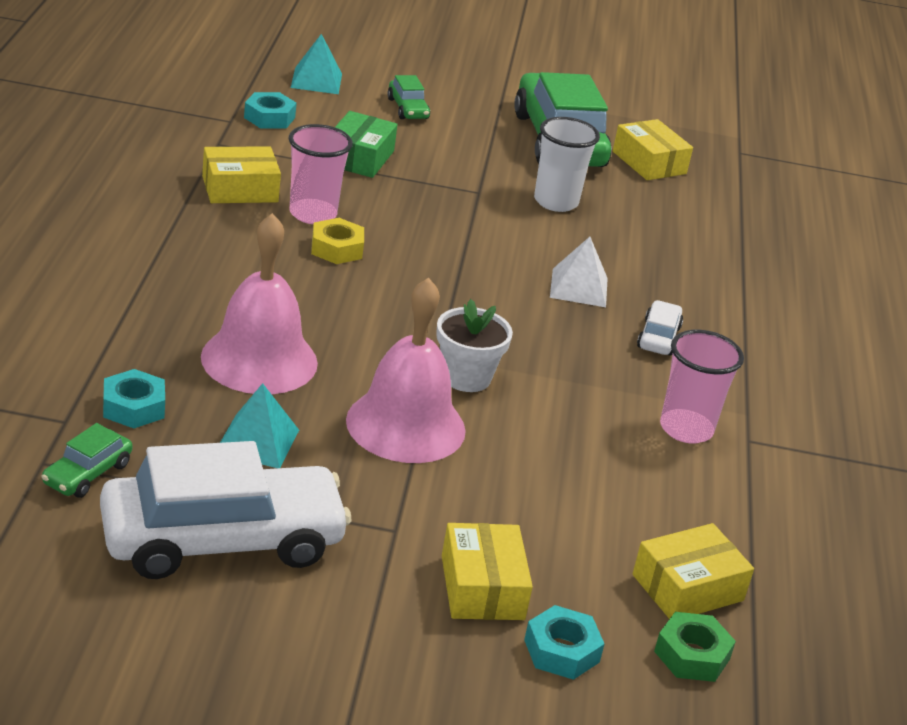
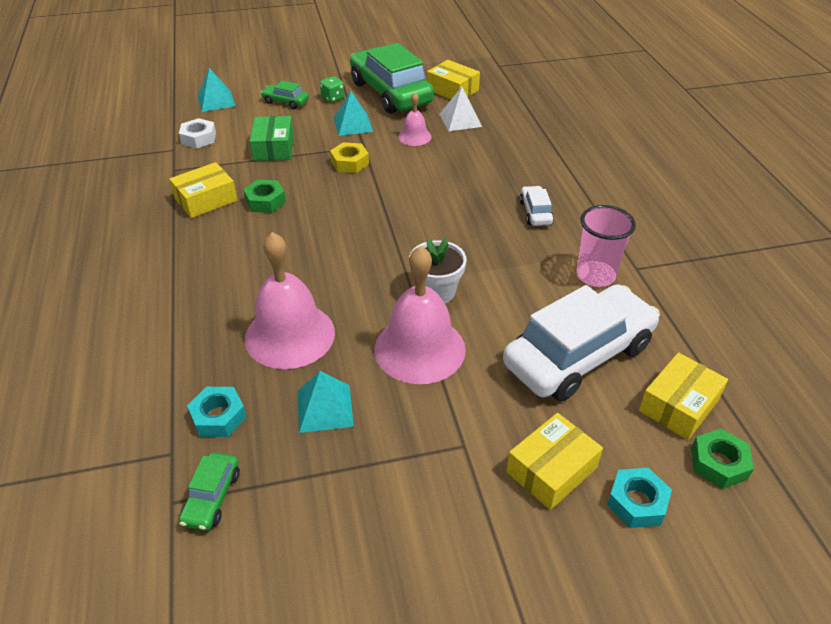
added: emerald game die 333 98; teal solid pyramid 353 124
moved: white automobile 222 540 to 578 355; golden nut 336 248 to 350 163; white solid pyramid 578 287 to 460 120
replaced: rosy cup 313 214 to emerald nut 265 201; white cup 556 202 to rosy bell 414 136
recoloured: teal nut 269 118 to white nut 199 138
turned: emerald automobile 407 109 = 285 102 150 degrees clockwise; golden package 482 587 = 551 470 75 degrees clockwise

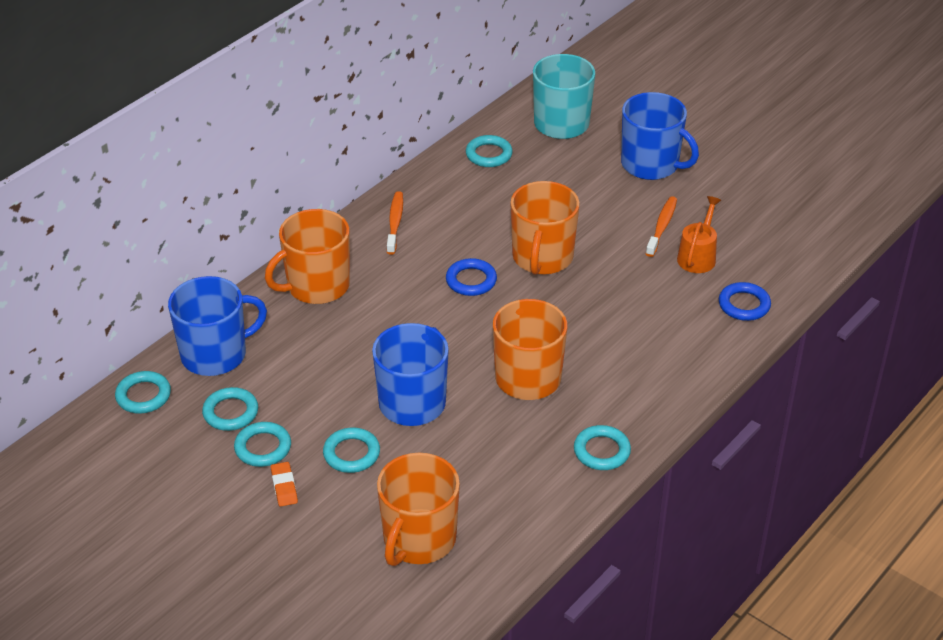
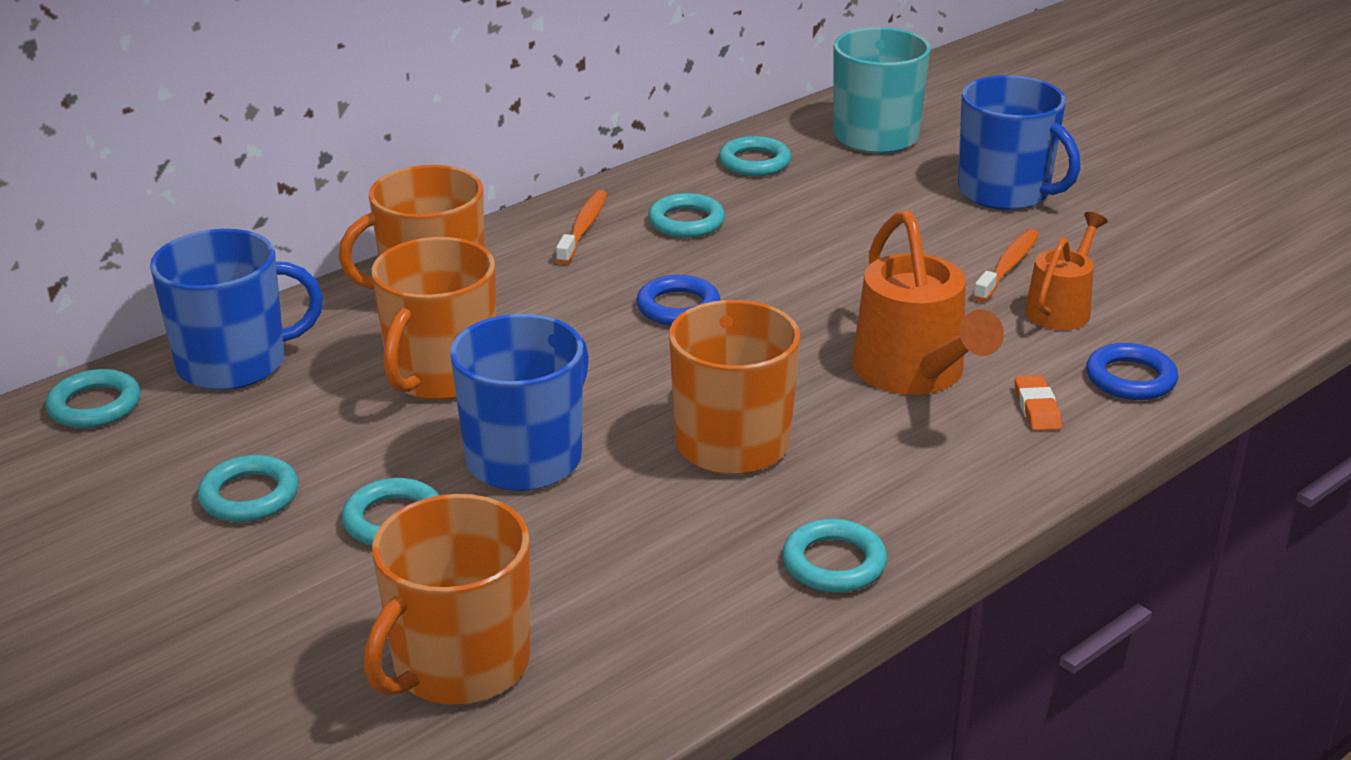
added: bright orange sprinkling can 915 373
moved: teal hoop 230 412 to 686 222; bright orange gum eraser 284 486 to 1037 408; bright orange coffee mug 542 258 to 441 375

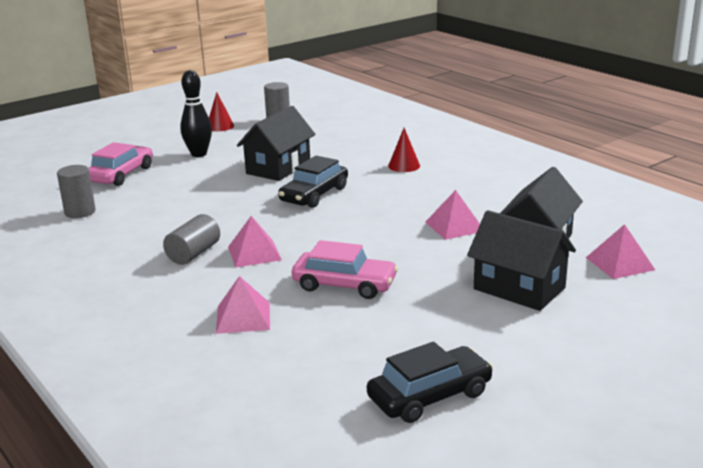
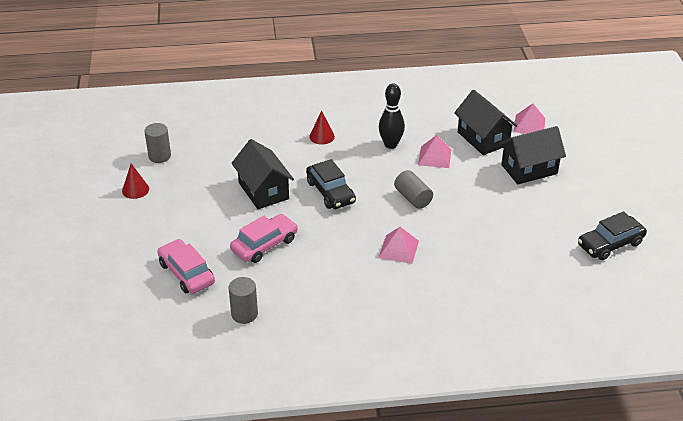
removed: rosy solid pyramid 243 317
moved: grey cylinder 193 253 to 413 198; jet-black tenpin 199 154 to 390 145; rosy automobile 344 285 to 264 245
turned: jet-black automobile 430 396 = 610 244 120 degrees counterclockwise

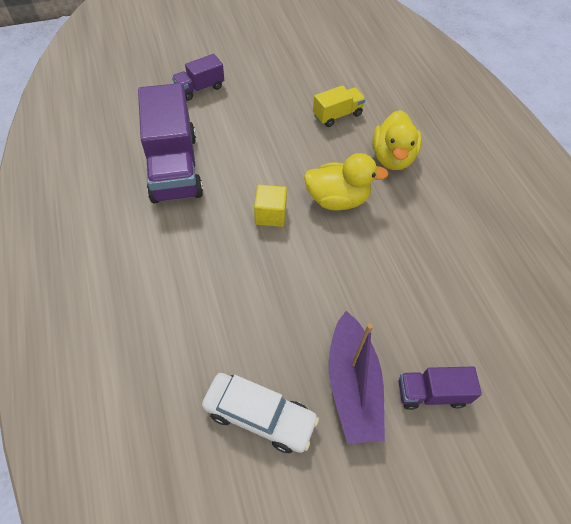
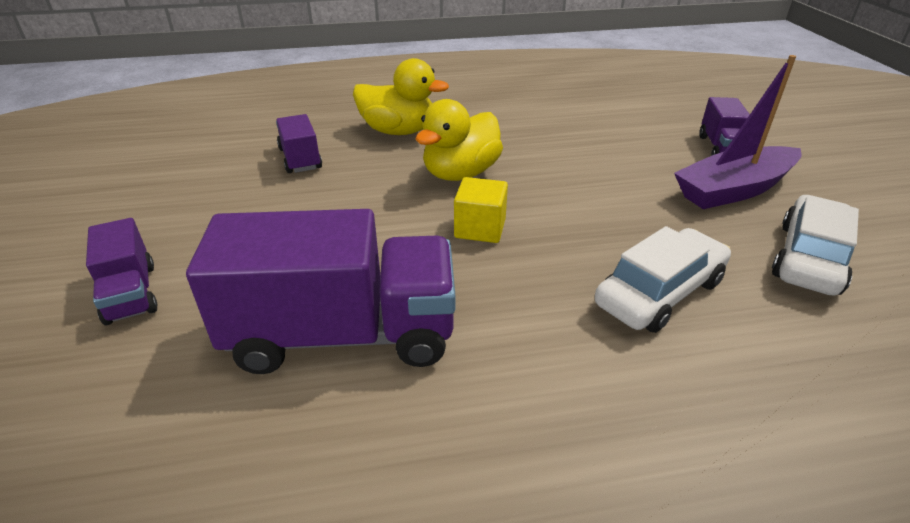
added: white automobile 660 293
recoloured: golden truck 337 115 to royal purple truck 300 159
turned: golden duck 337 199 = 460 174 150 degrees counterclockwise; royal purple toy boat 352 385 = 734 190 150 degrees clockwise

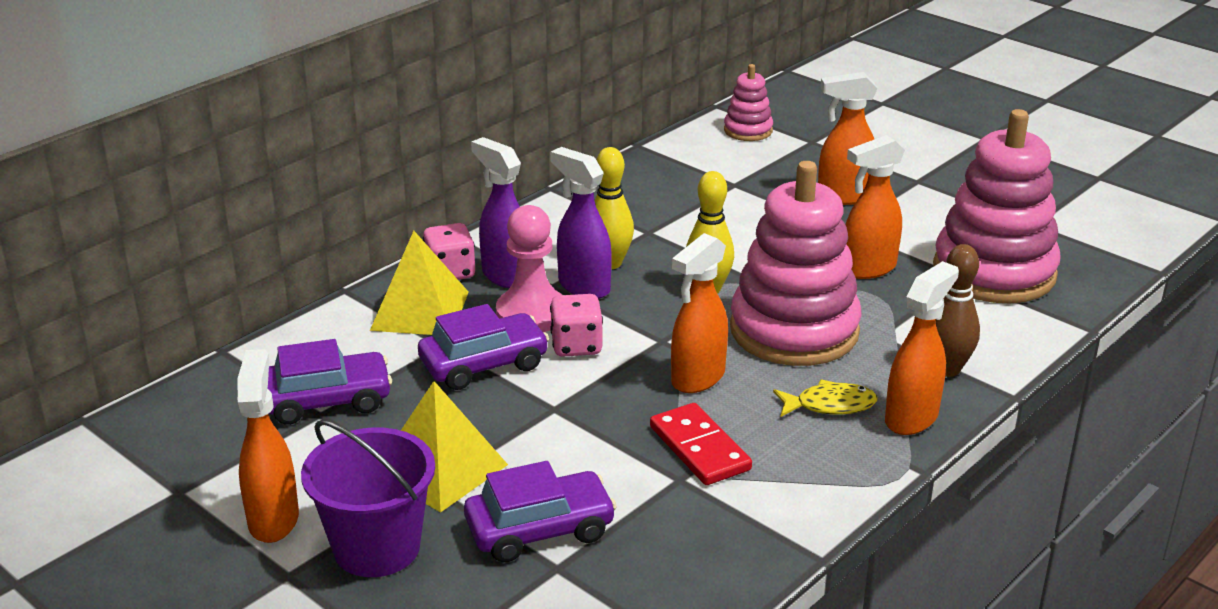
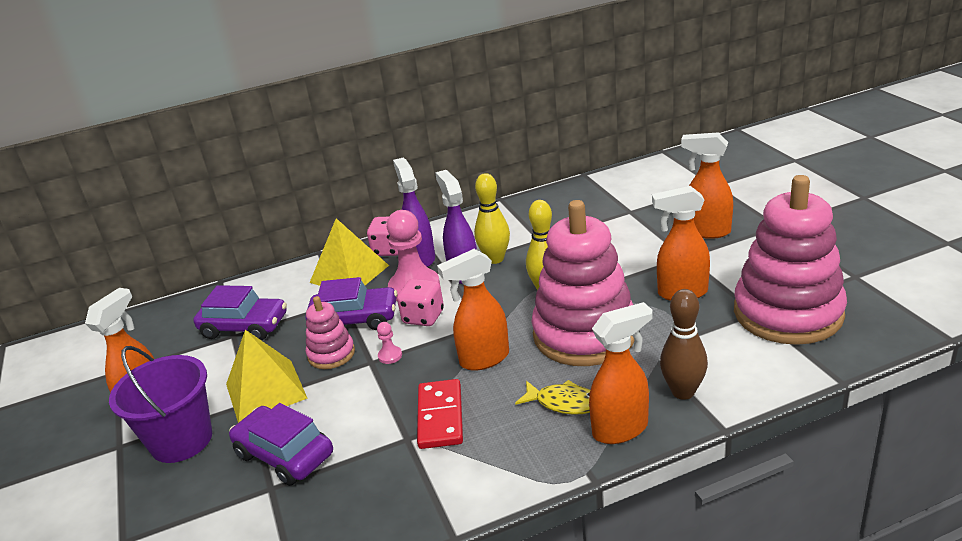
added: rosy chess pawn 390 356
moved: rosy stacking rings 748 130 to 331 354
turned: royal purple automobile 540 530 = 285 454 150 degrees counterclockwise

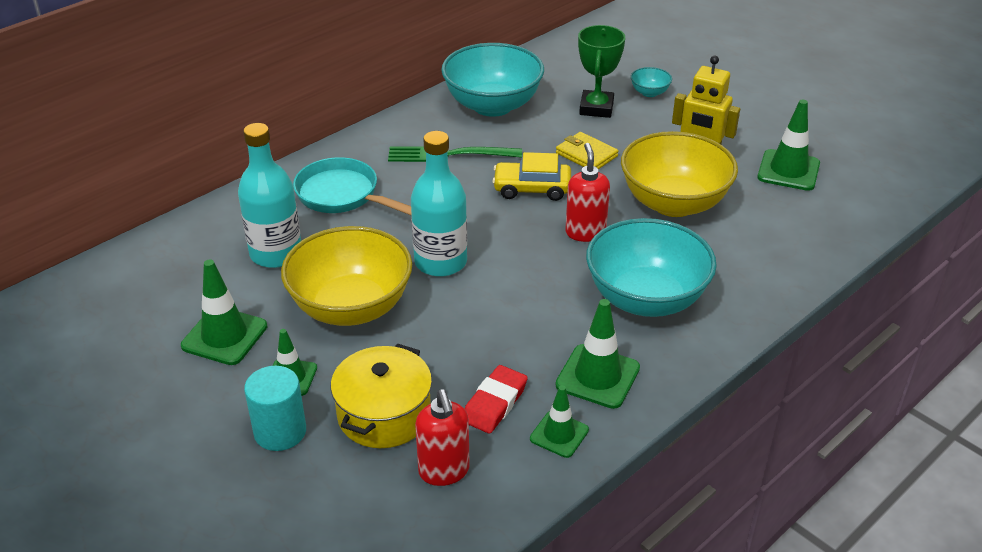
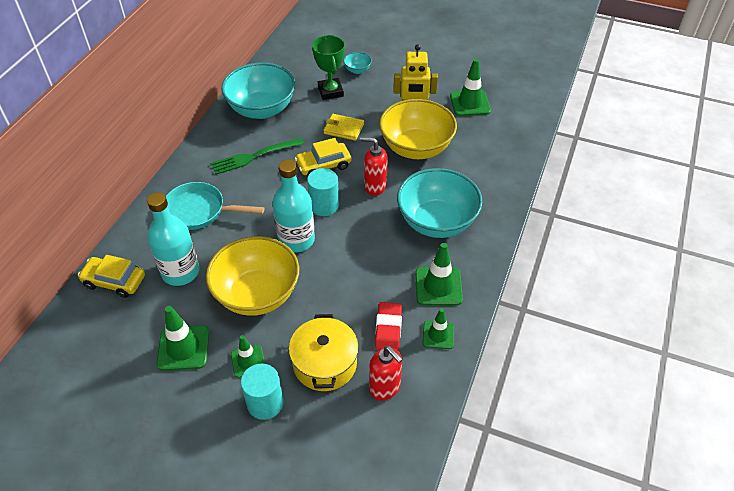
added: golden automobile 114 281; teal cylinder 324 205
turned: scarlet soap pump 585 232 = 375 187 45 degrees counterclockwise

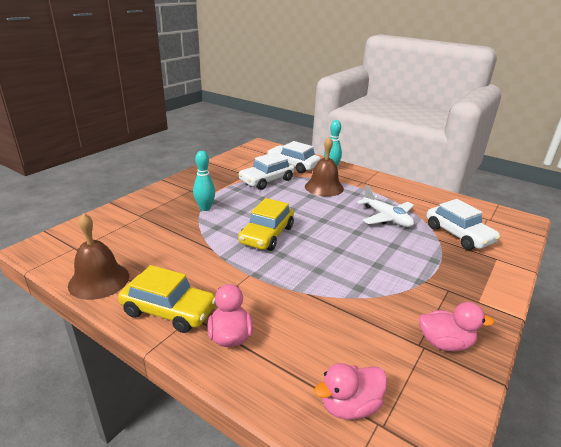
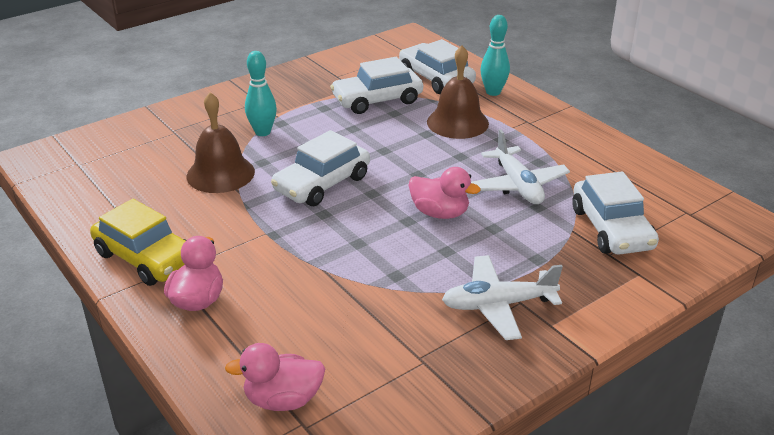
added: white plane 498 305
moved: russet bell 99 280 to 220 173; rosy duck 444 343 to 440 213
recoloured: golden automobile 267 235 to white automobile 322 184

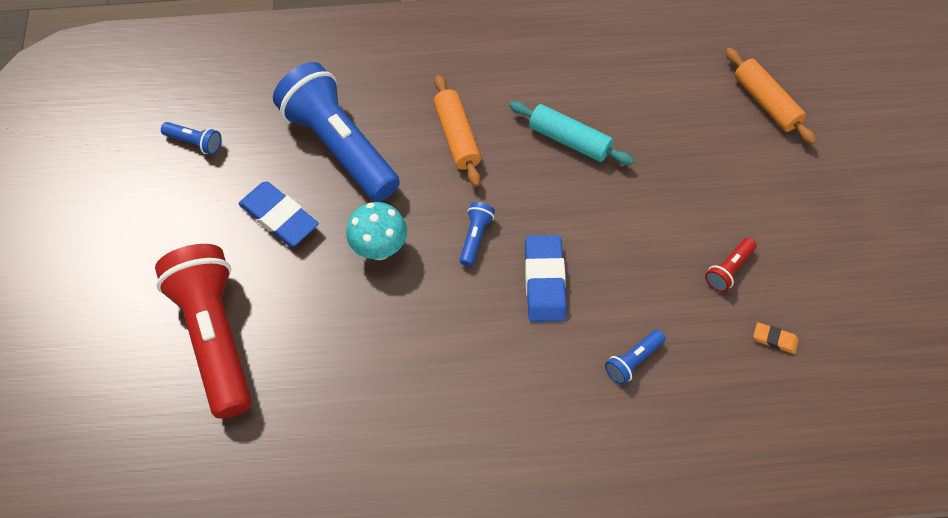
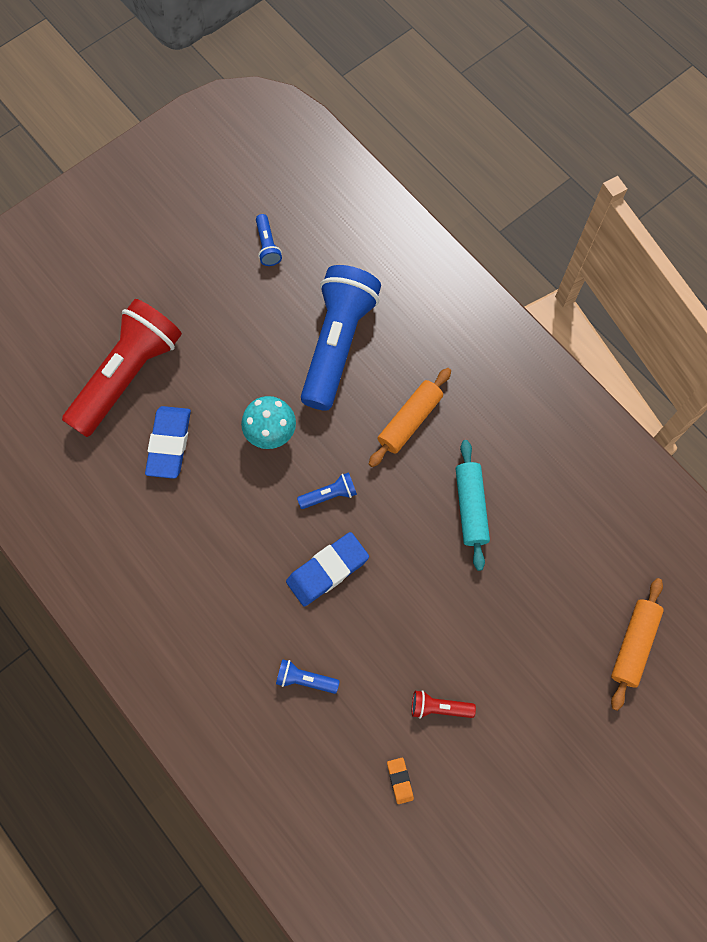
moved: cobalt gum eraser 279 217 to 169 444

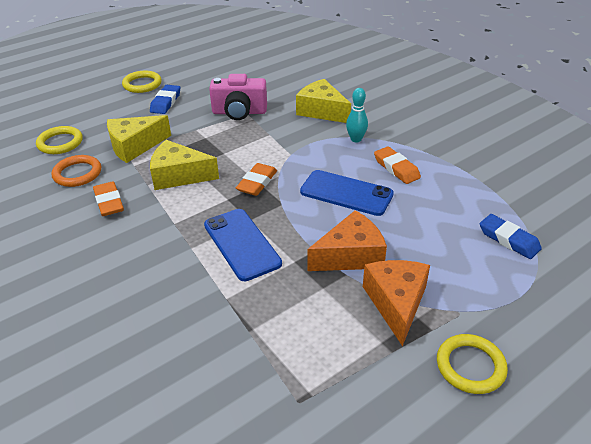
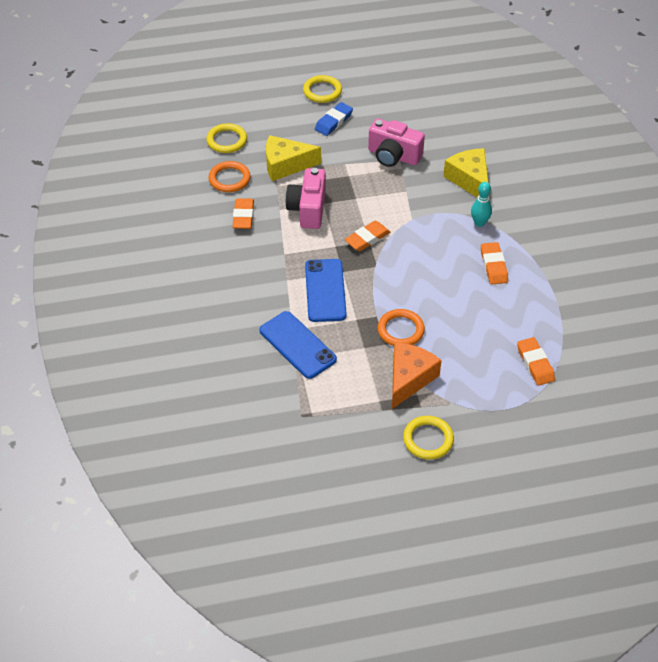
moved: cobalt smartphone 346 193 to 297 345
replaced: golden cheese wedge 179 176 to rosy photo camera 308 209; bright orange cheese wedge 350 255 to bright orange hoop 400 330
recoloured: cobalt gum eraser 508 239 to bright orange gum eraser 535 364

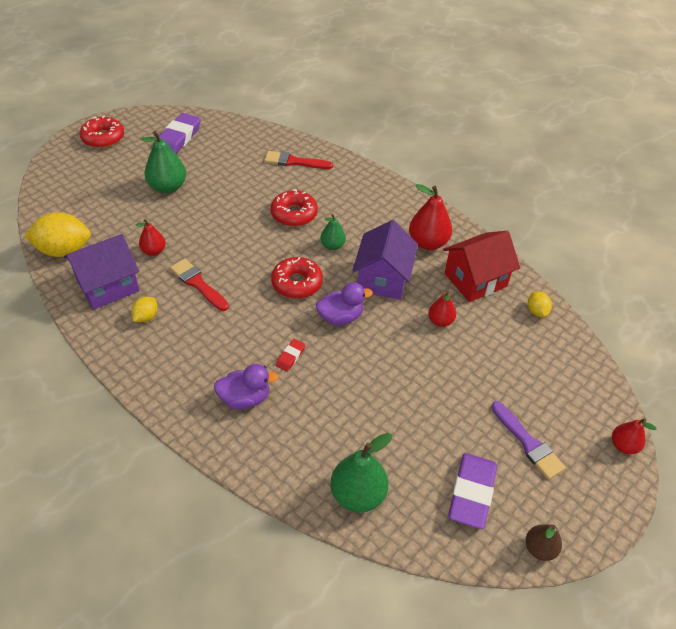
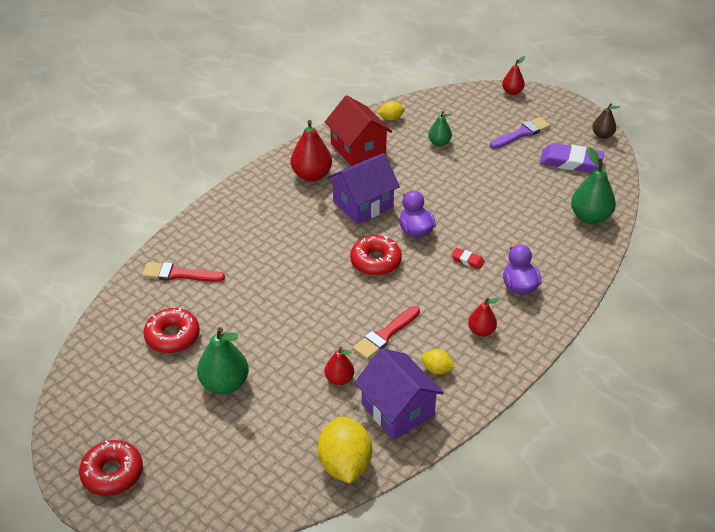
removed: royal purple gum eraser 178 138
moved: scarlet donut 294 214 to 172 336; emerald pear 332 246 to 439 143; scarlet pear 440 321 to 481 331
turned: scarlet brush 294 162 = 179 274 90 degrees clockwise; royal purple cottage 383 279 = 363 204 45 degrees counterclockwise

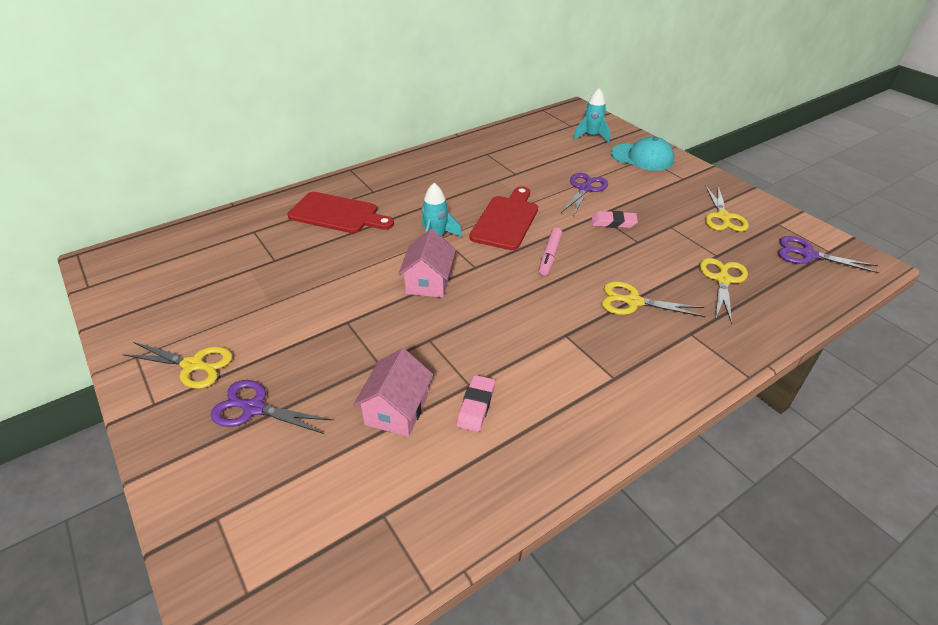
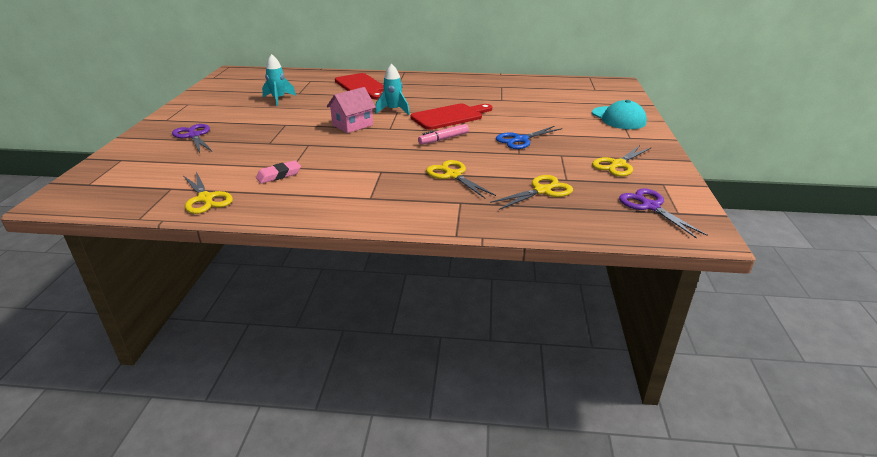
removed: rosy cottage 396 410; royal purple pair of scissors 585 189
moved: golden pair of scissors 193 365 to 205 198; teal spaceship 591 136 to 278 99
replaced: rosy gum eraser 613 222 to cobalt pair of scissors 520 140

